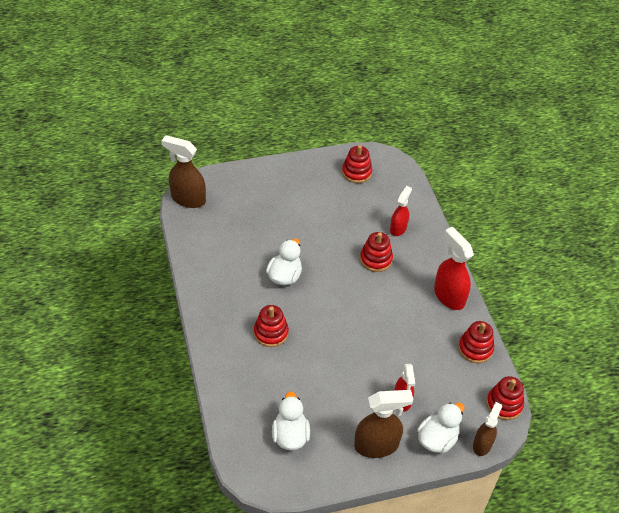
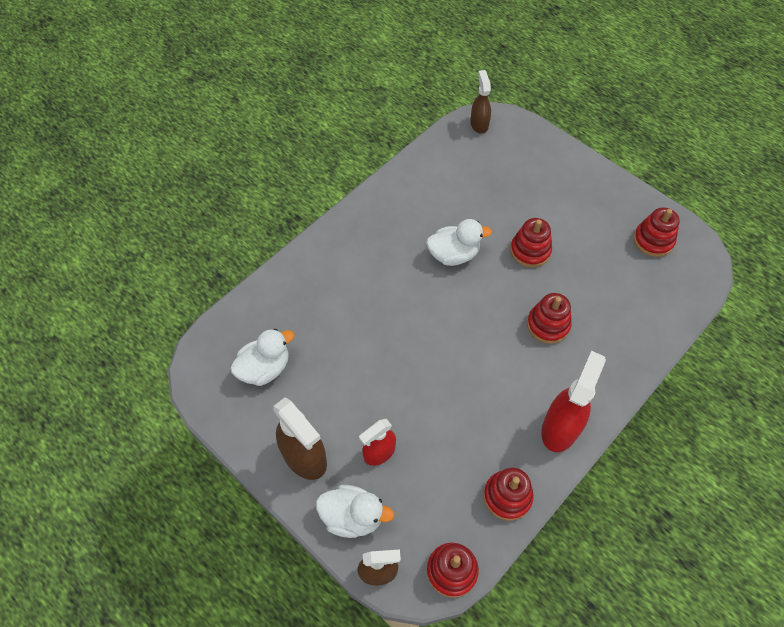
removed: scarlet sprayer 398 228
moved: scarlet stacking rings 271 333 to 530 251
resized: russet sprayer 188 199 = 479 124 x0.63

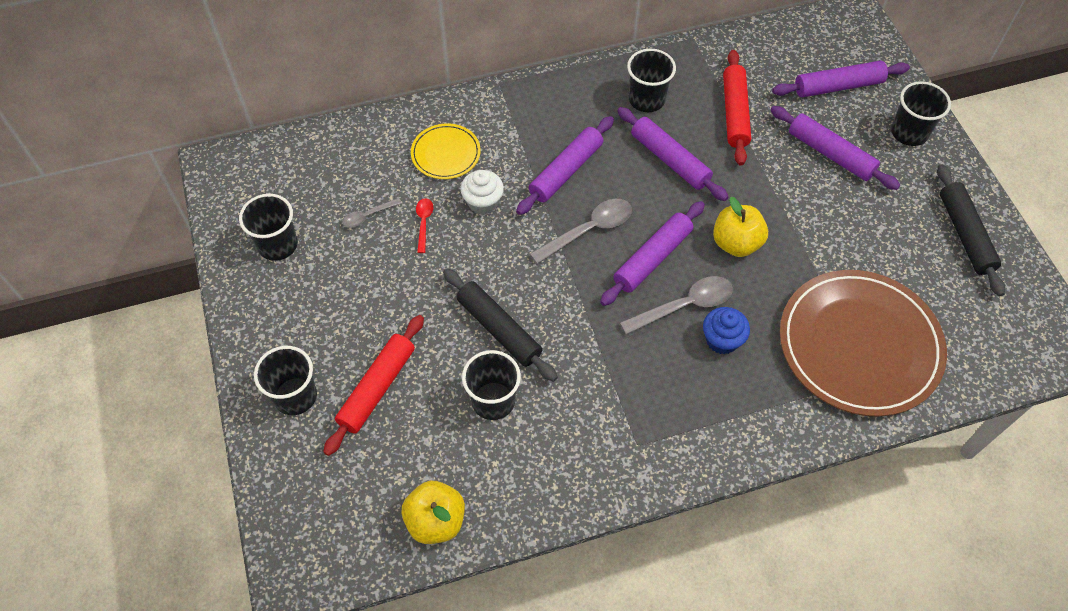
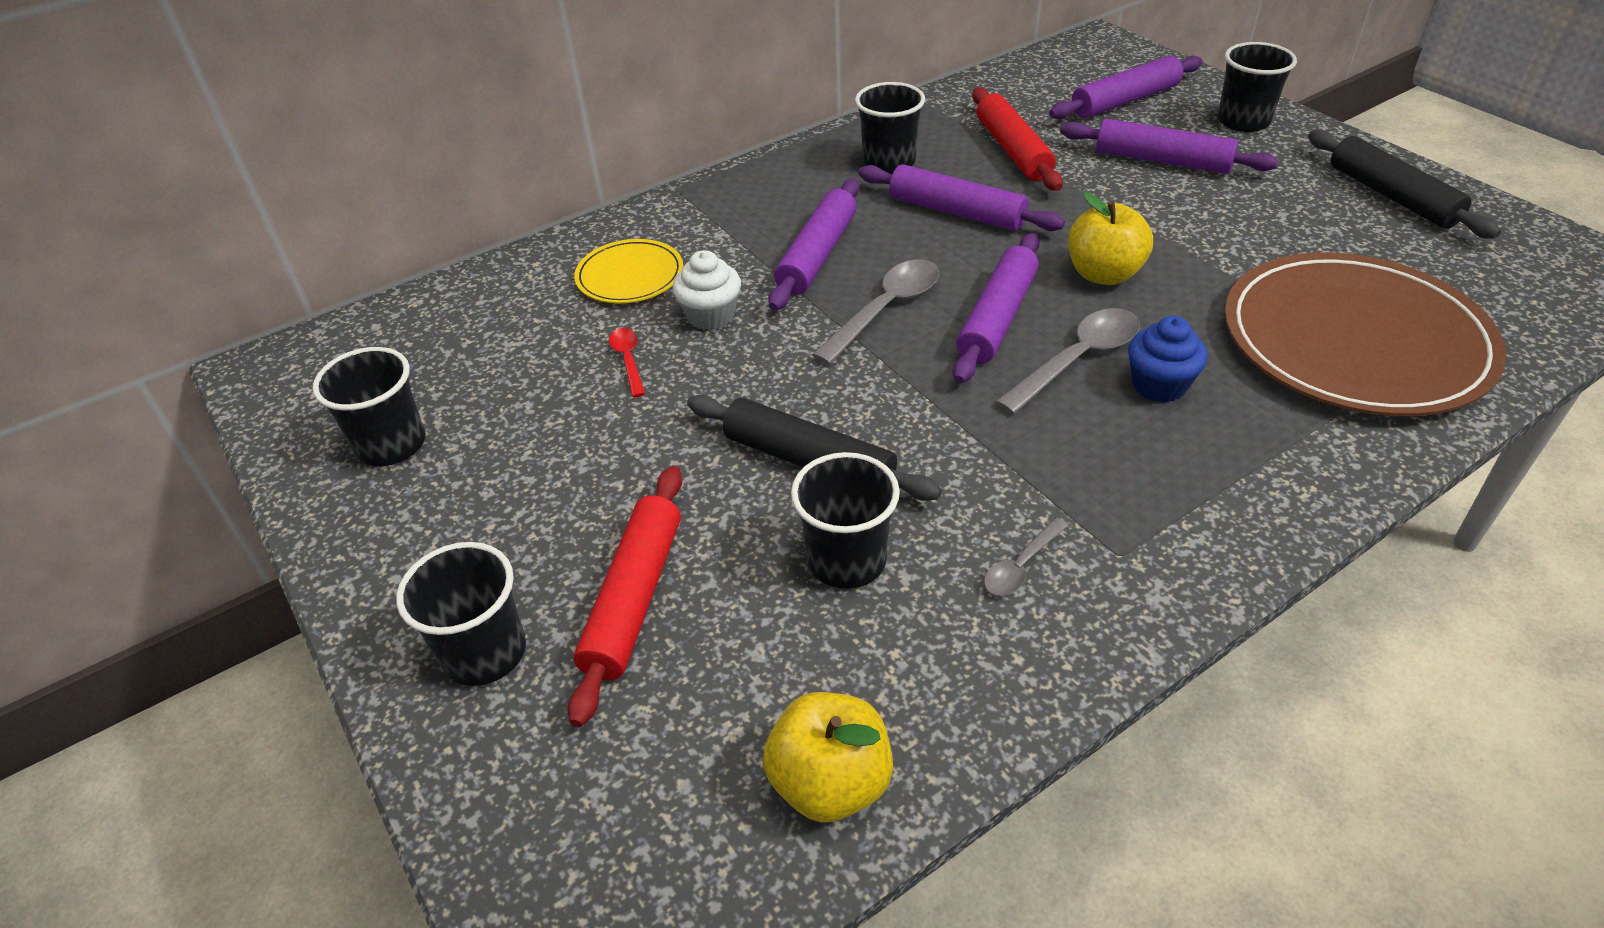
moved: grey tablespoon 368 216 to 1021 566

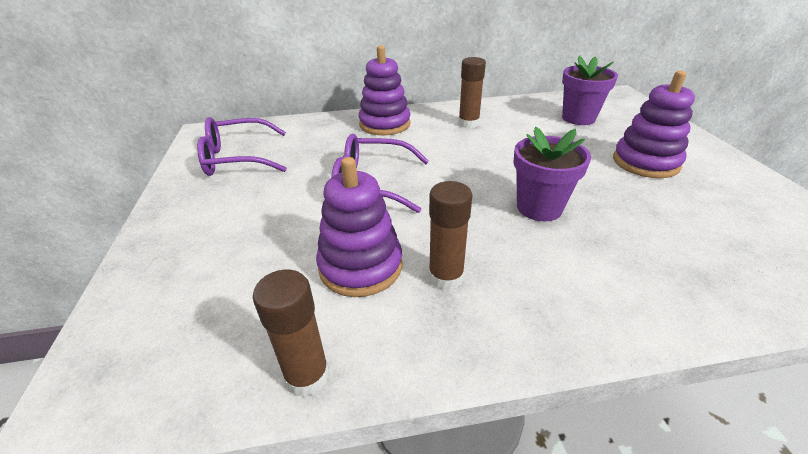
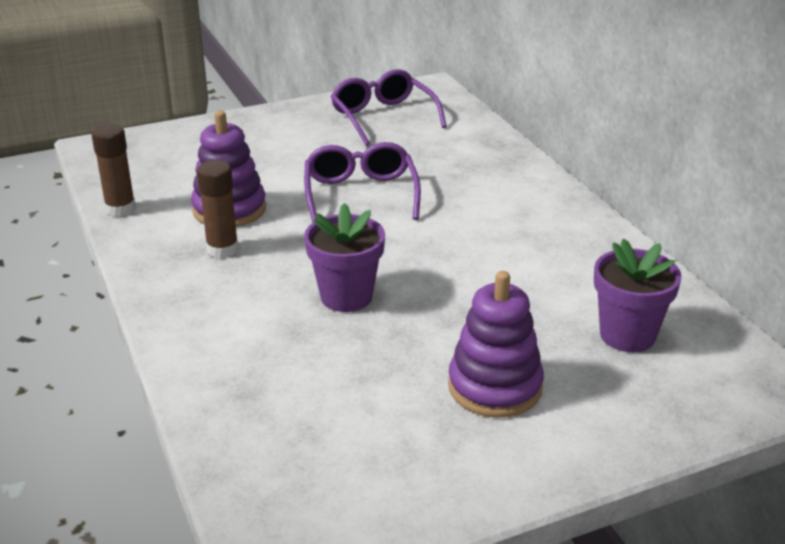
removed: royal purple stacking rings 385 124; russet glue 468 123

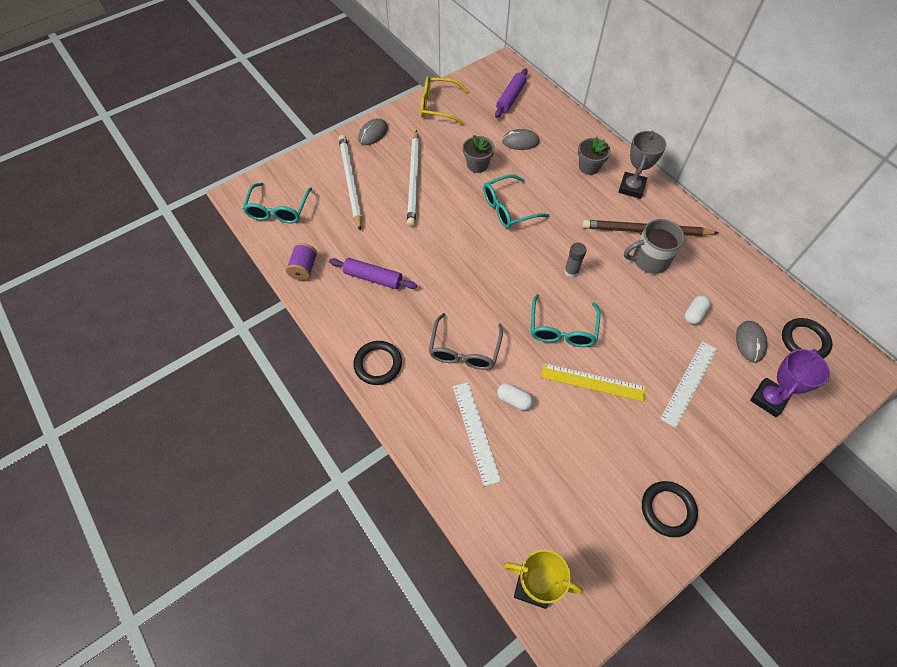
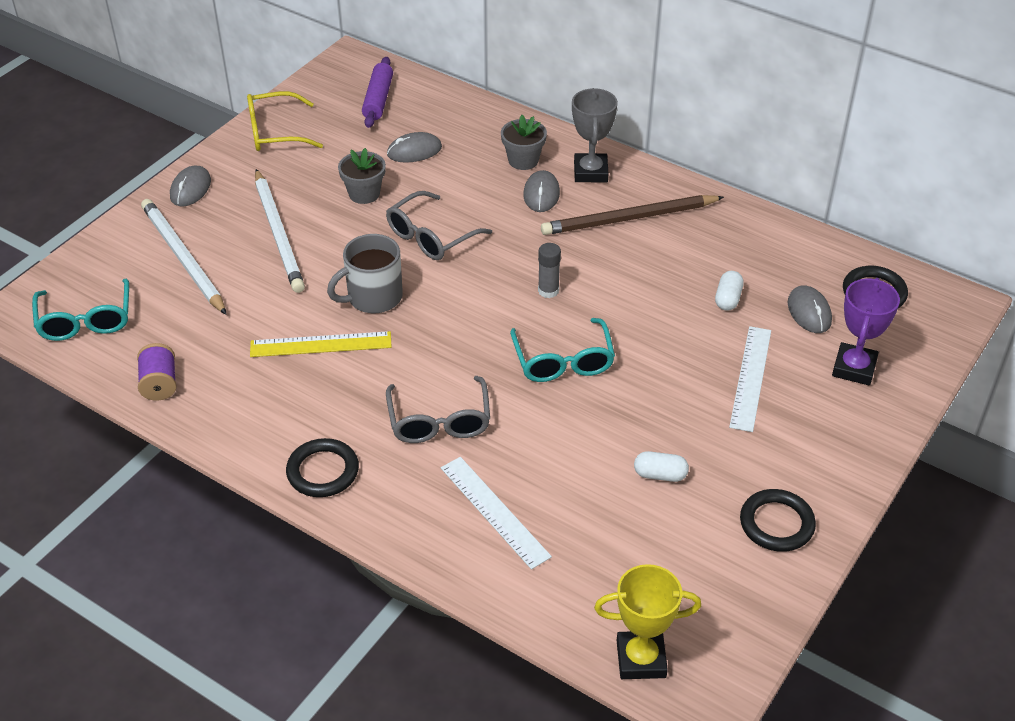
removed: royal purple pastry roller 373 278
added: grey computer mouse 541 194
moved: white capsule 514 400 to 660 475; golden ruler 593 382 to 321 344; grey coffee mug 649 260 to 373 297
recoloured: teal spectacles 508 208 to grey spectacles 430 237

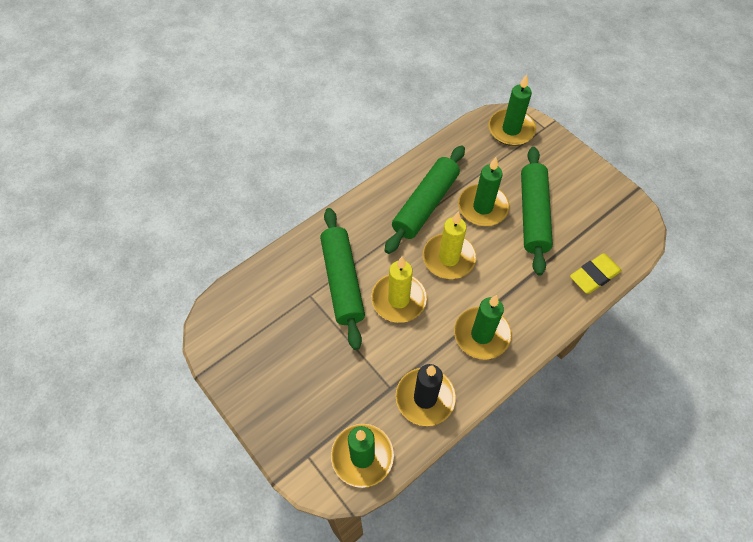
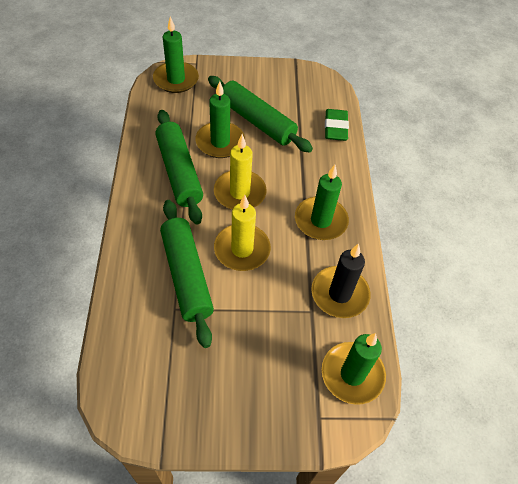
recoloured: golden gum eraser 594 275 to emerald gum eraser 335 128
turned: emerald pastry roller 342 281 = 186 275 45 degrees clockwise

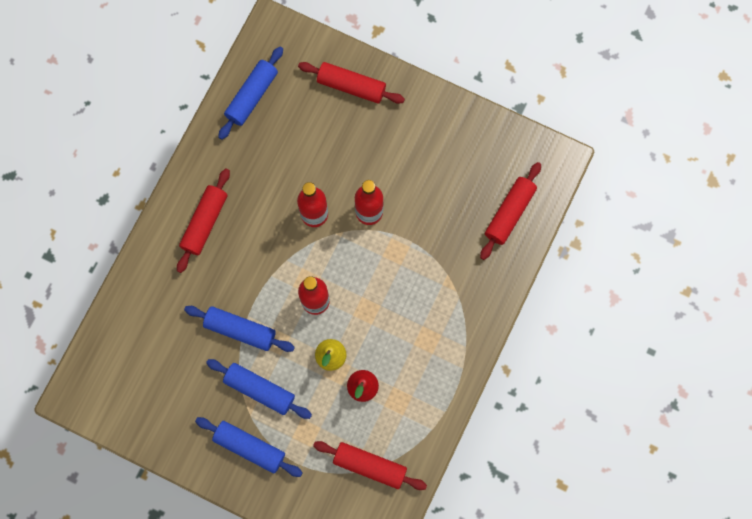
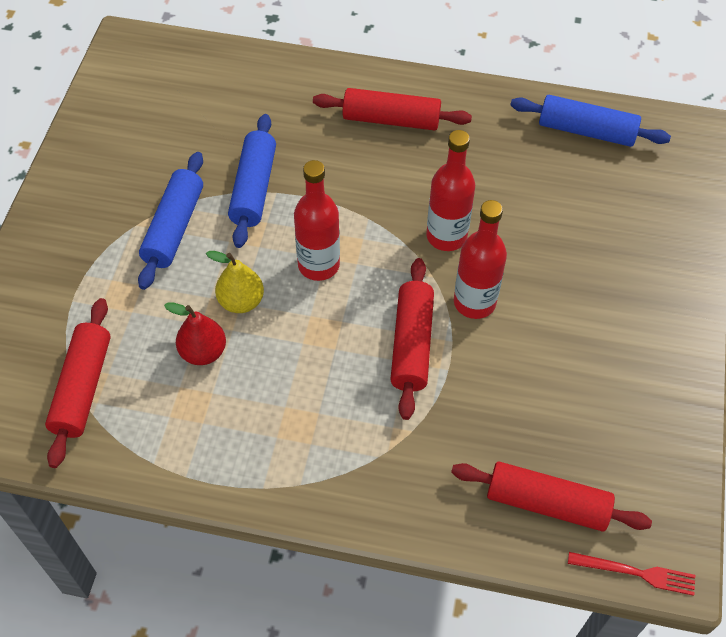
removed: cobalt pastry roller 249 447
added: scarlet table fork 636 573
moved: scarlet pastry roller 351 86 to 412 344

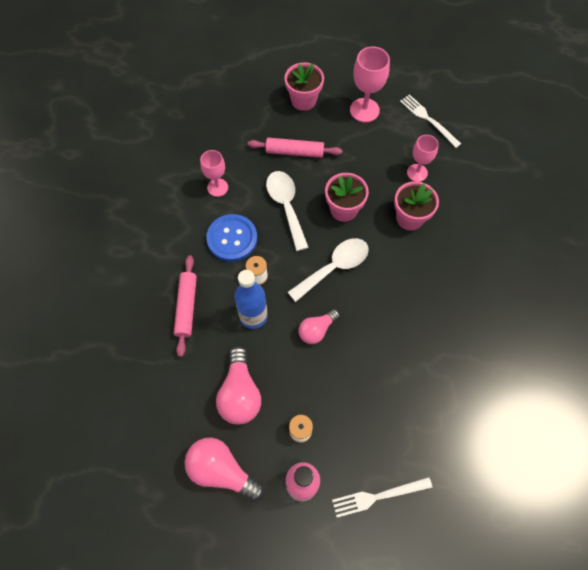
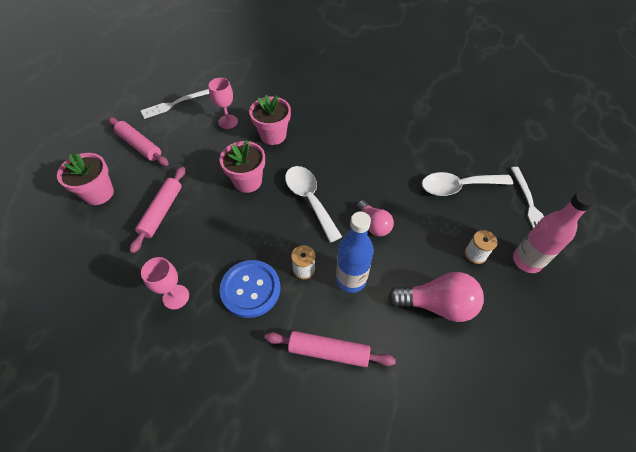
removed: rosy bulb 222 470
moved: white tablespoon 286 206 to 458 187
replaced: rosy goblet 364 110 to rosy pastry roller 140 146

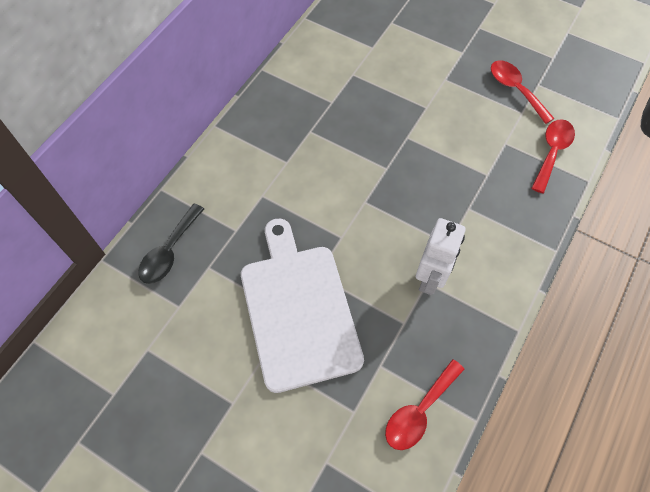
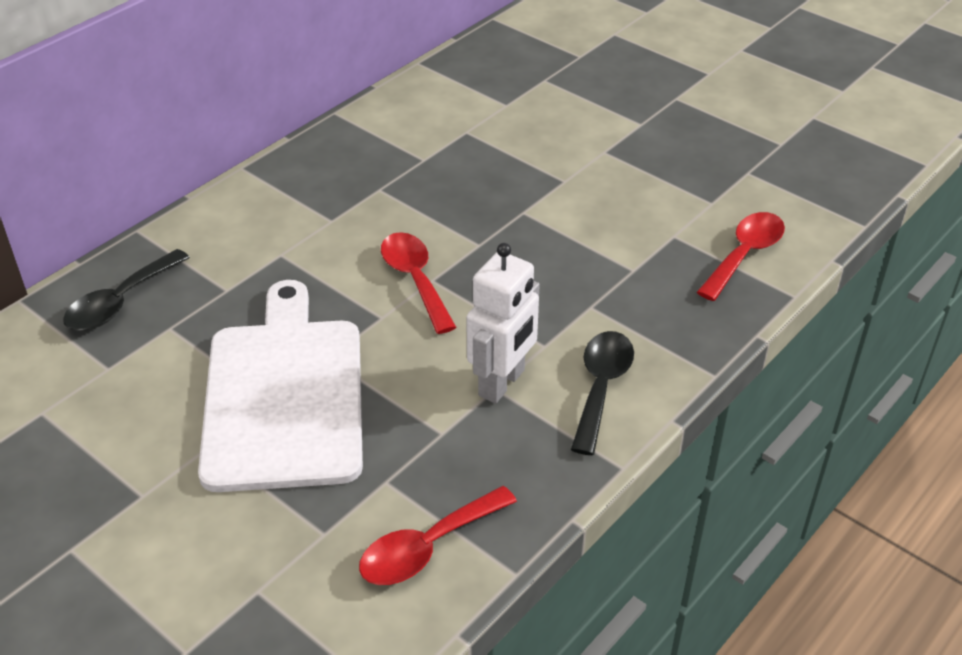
added: jet-black tablespoon 601 387
moved: scarlet tablespoon 515 90 to 415 280

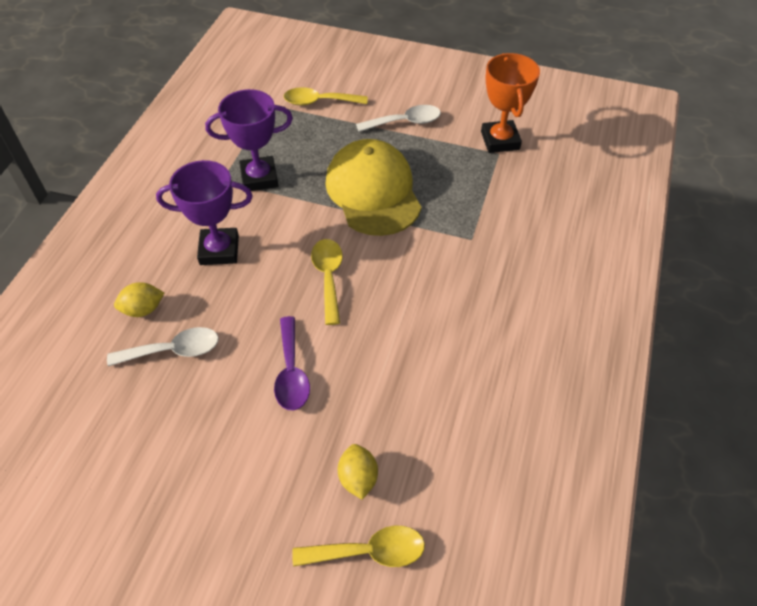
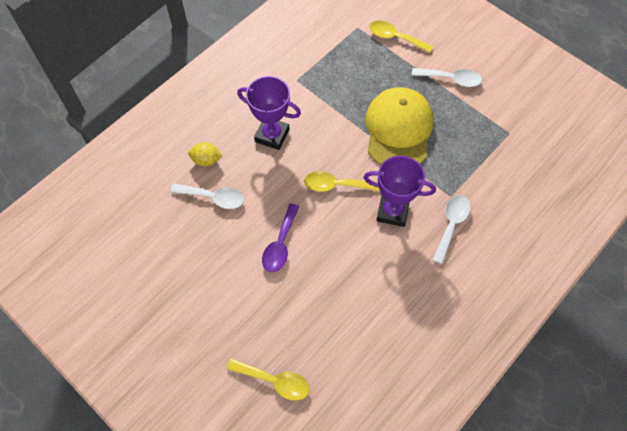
removed: golden citrus fruit 358 478; bright orange award cup 500 140
added: white tablespoon 451 225
moved: royal purple award cup 259 178 to 392 211
turned: golden tablespoon 328 277 = 335 185 105 degrees counterclockwise

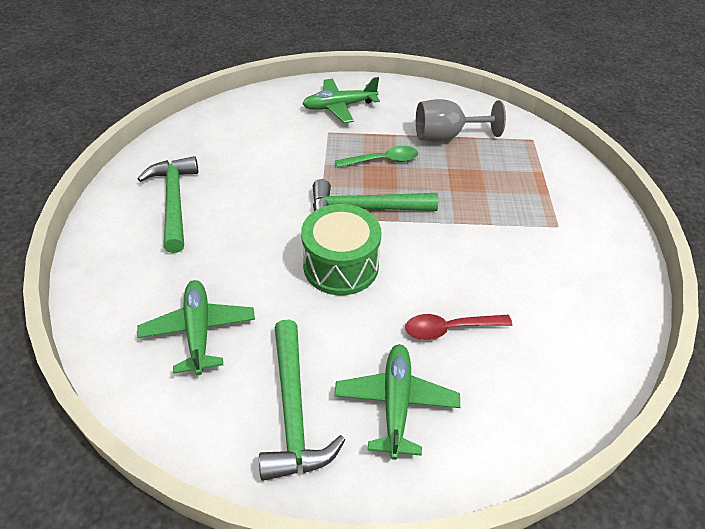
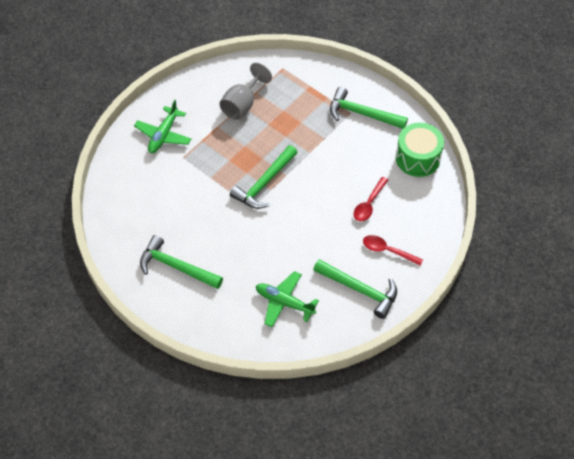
removed: emerald tablespoon 382 160
added: emerald hammer 362 114
moved: emerald drum 341 266 to 417 158
replaced: emerald plane 396 403 to scarlet tablespoon 387 251

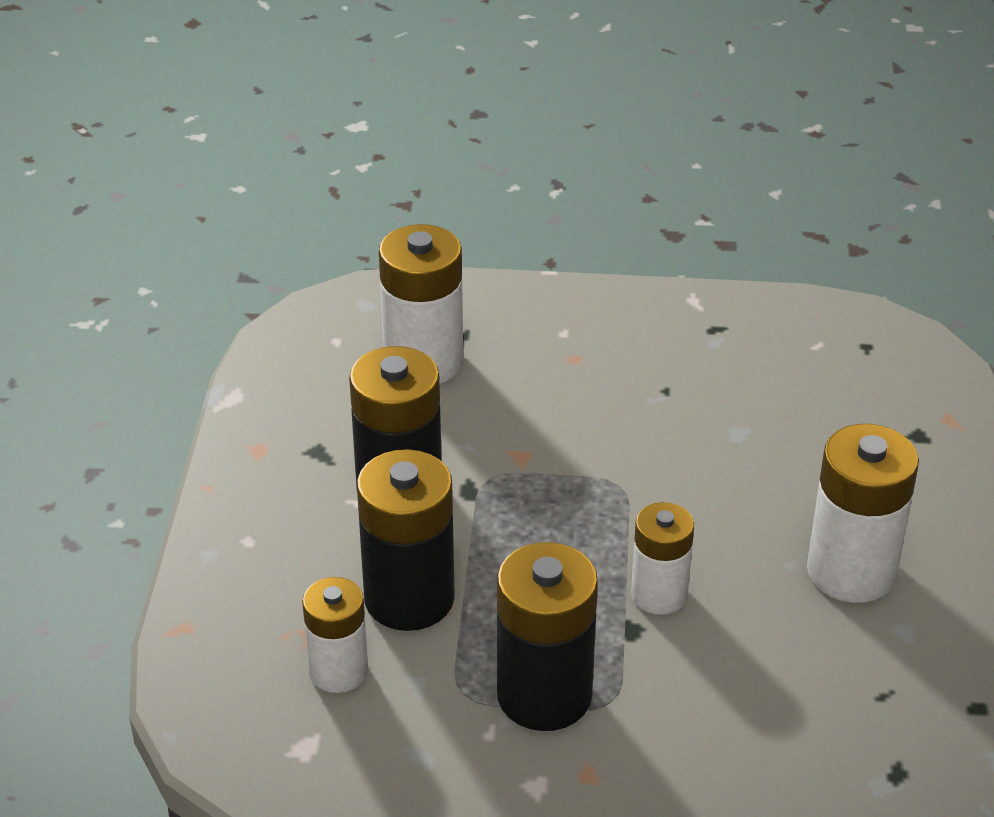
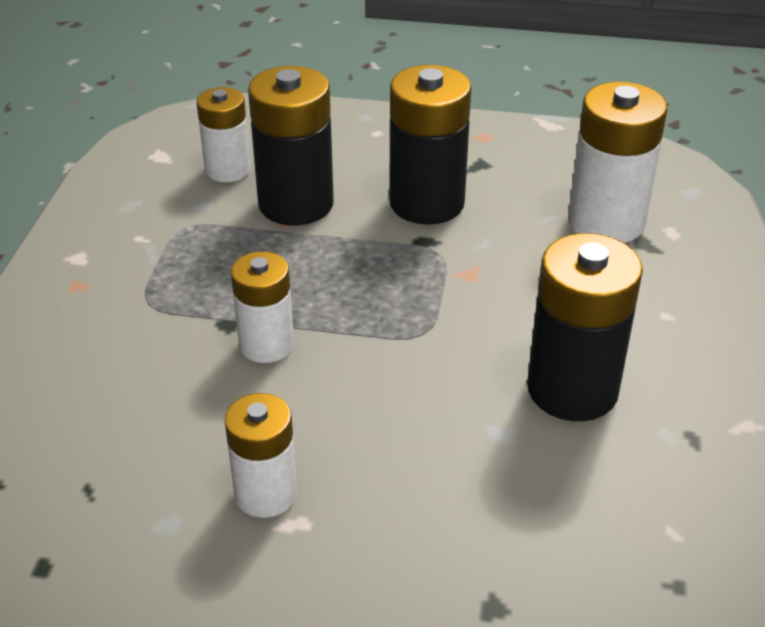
moved: jet-black power cell 544 695 to 572 389
resized: white power cell 851 571 = 265 494 x0.63

